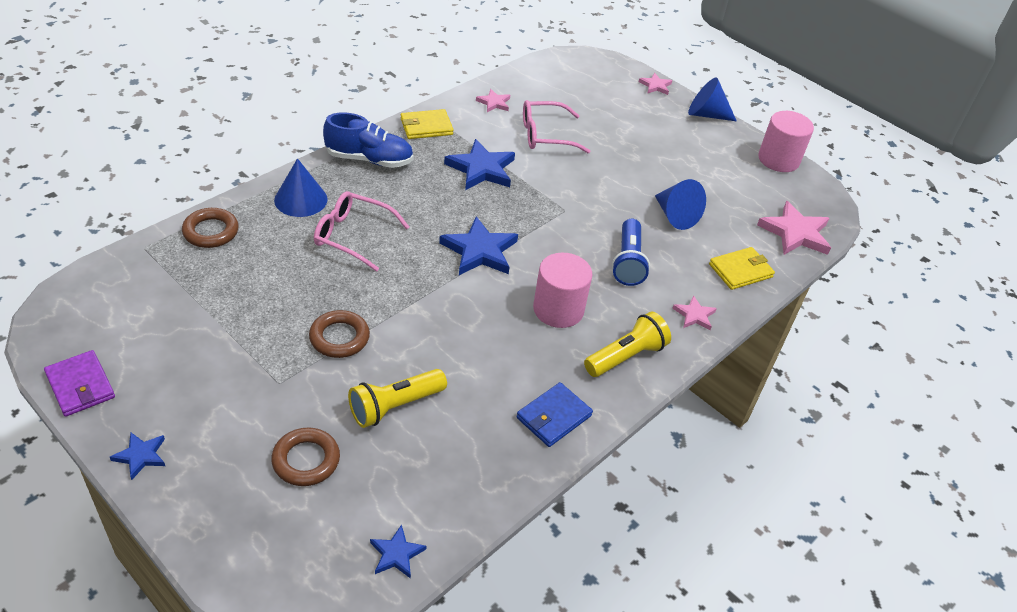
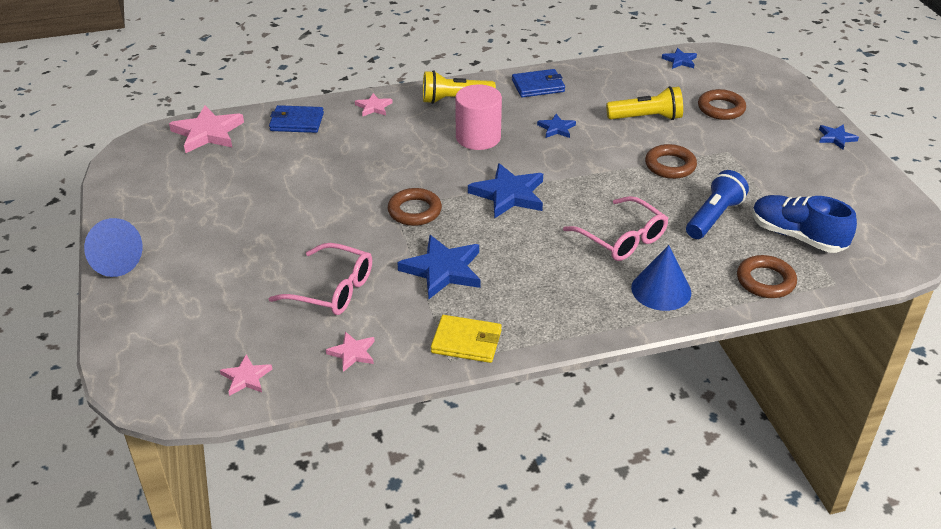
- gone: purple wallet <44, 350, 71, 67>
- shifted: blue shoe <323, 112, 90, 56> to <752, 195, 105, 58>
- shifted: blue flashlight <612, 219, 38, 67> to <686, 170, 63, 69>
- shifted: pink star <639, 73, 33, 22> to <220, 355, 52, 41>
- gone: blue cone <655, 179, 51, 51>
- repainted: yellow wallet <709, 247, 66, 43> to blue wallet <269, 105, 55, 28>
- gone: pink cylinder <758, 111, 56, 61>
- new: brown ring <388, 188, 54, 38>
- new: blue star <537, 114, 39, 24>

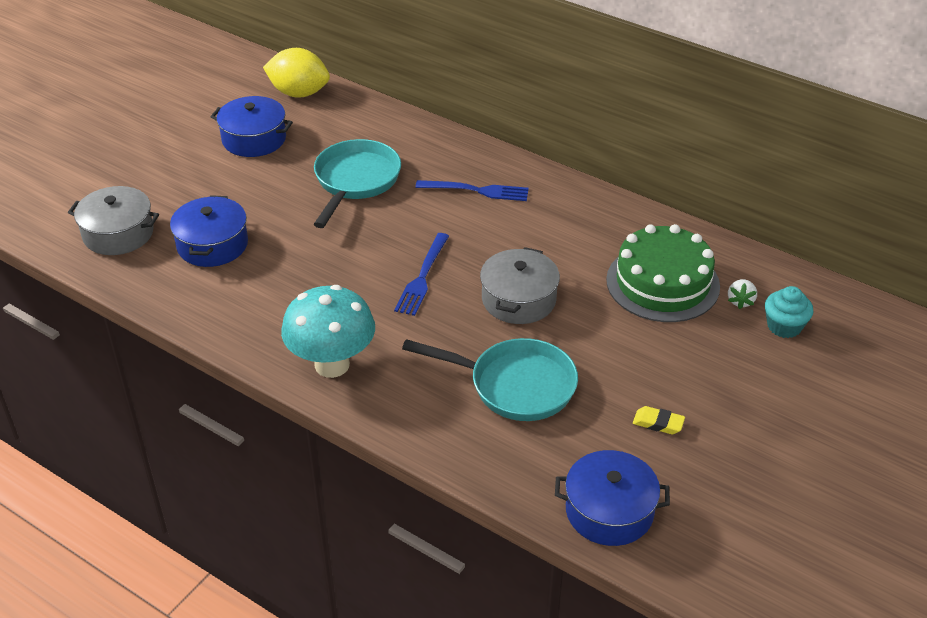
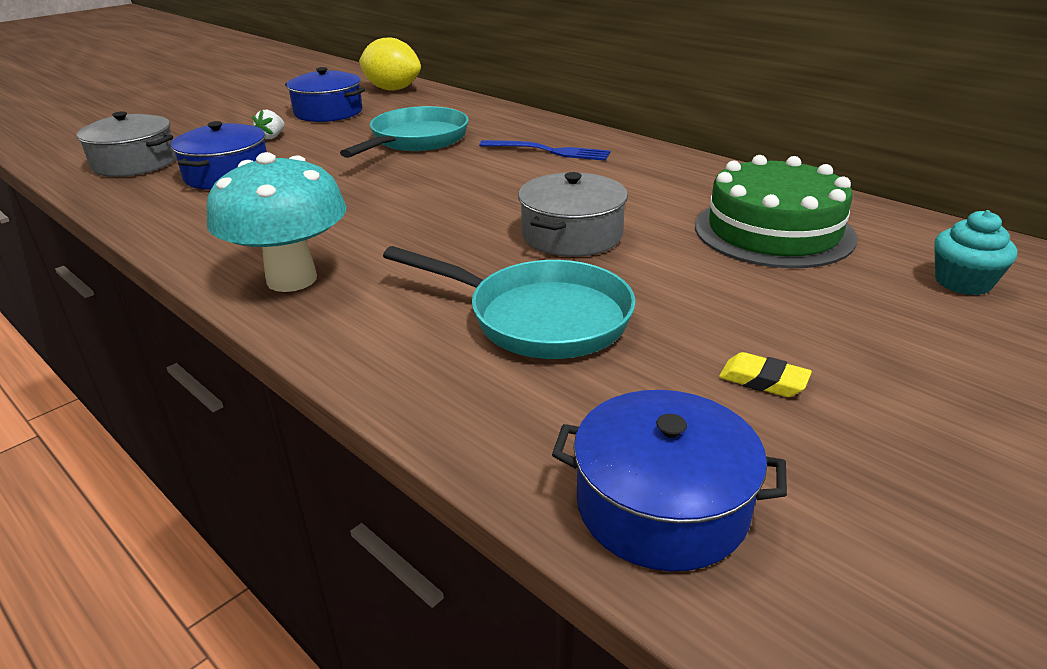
- gone: blue fork <394, 233, 55, 83>
- shifted: white strawberry <728, 279, 29, 30> to <252, 110, 33, 29>

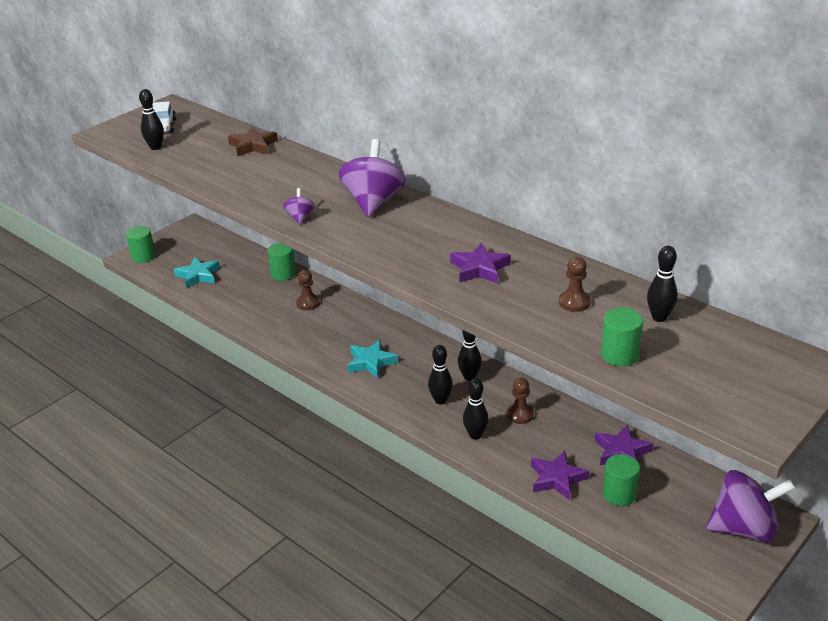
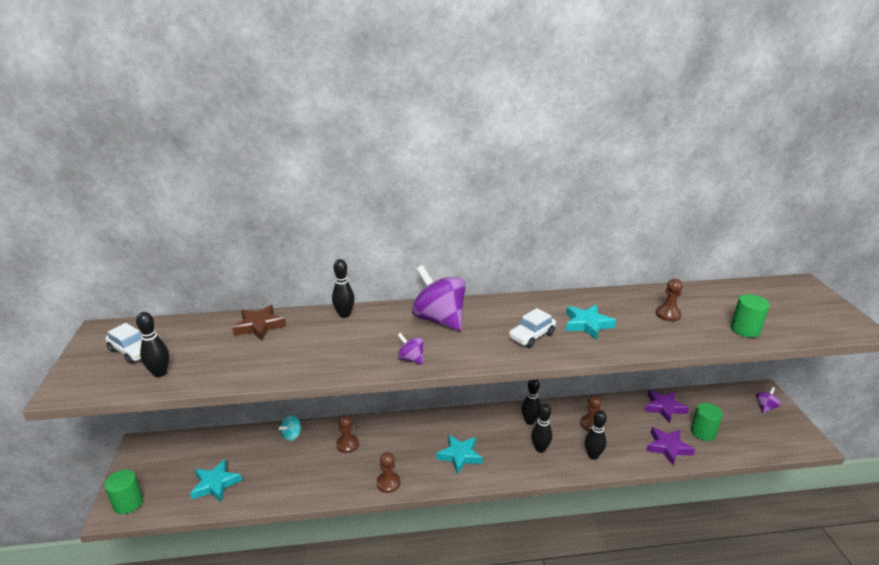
- swapped: green cylinder <268, 243, 28, 38> to turquoise spinning top <279, 415, 23, 26>
- repainted: purple star <450, 243, 61, 41> to turquoise star <566, 305, 50, 35>
- shifted: black bowling pin <647, 246, 31, 76> to <332, 259, 23, 59>
- scaled: purple spinning top <706, 470, 90, 72> = <756, 387, 26, 26> x0.46
- new: brown pawn <376, 452, 24, 41>
- new: white car <509, 308, 47, 40>

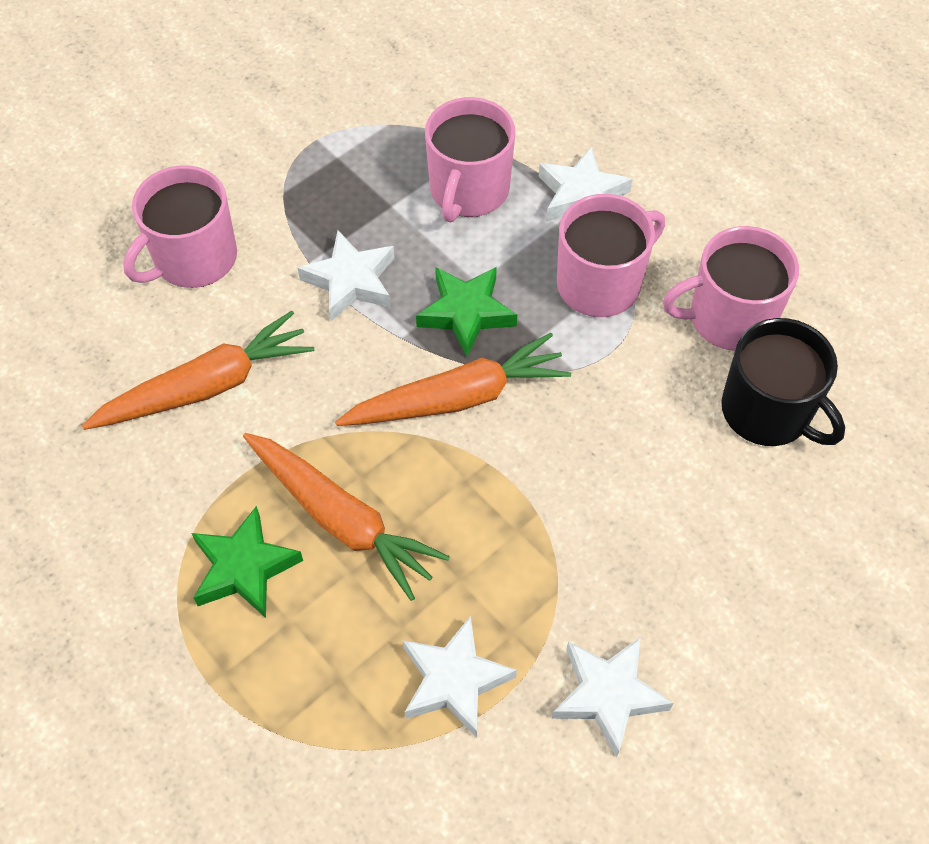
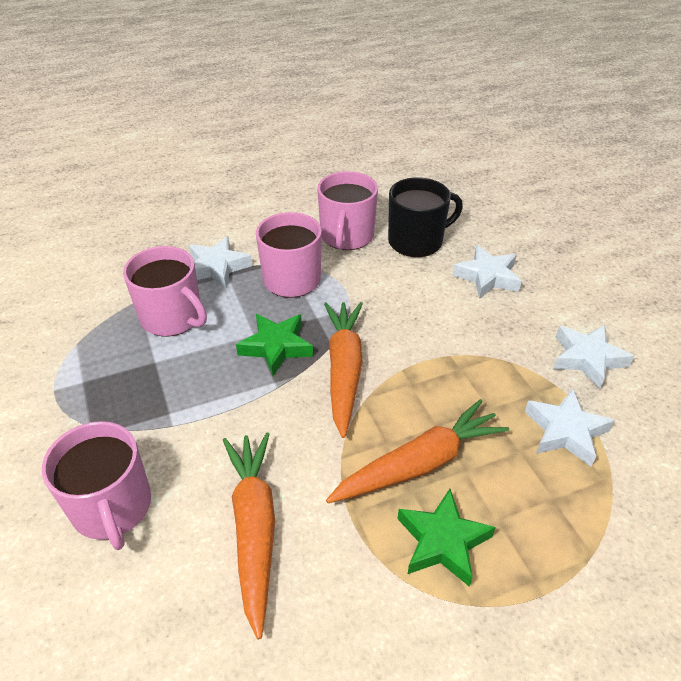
- shifted: white star <298, 230, 97, 91> to <452, 245, 70, 54>

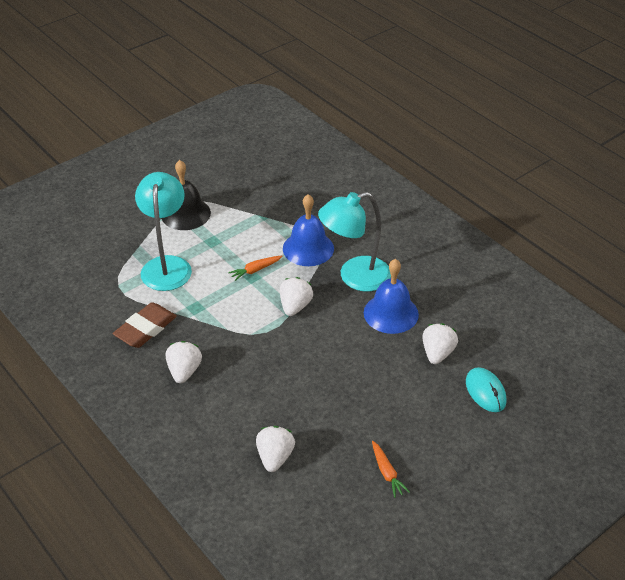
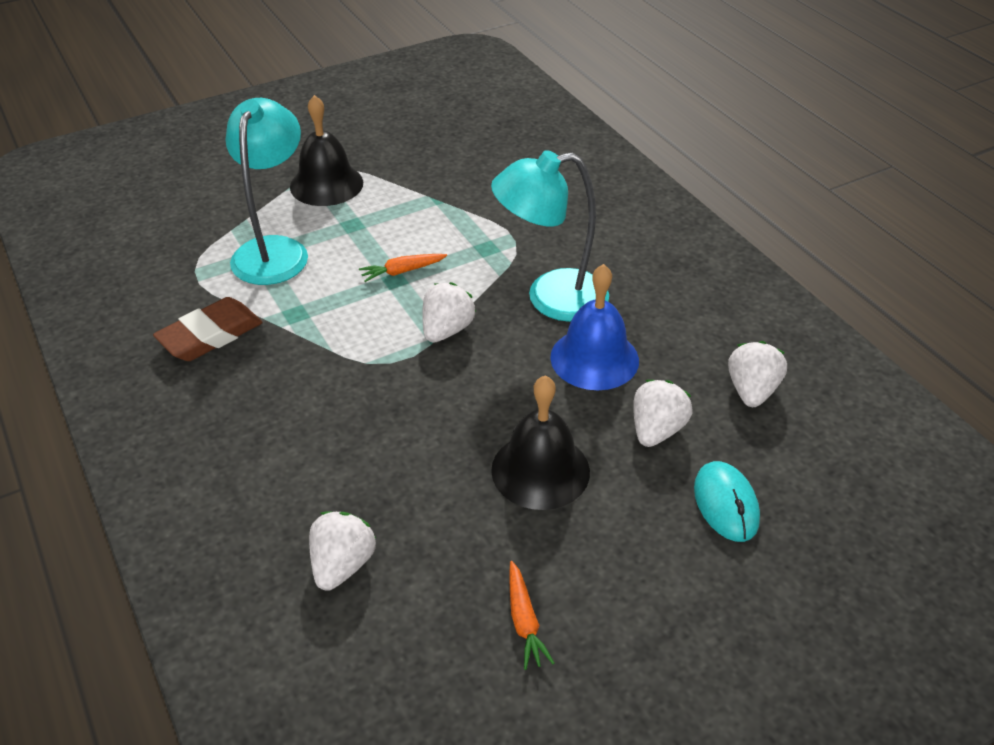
- shifted: white strawberry <166, 341, 36, 42> to <728, 341, 59, 66>
- gone: blue bell <283, 194, 51, 72>
- new: black bell <491, 376, 99, 134>

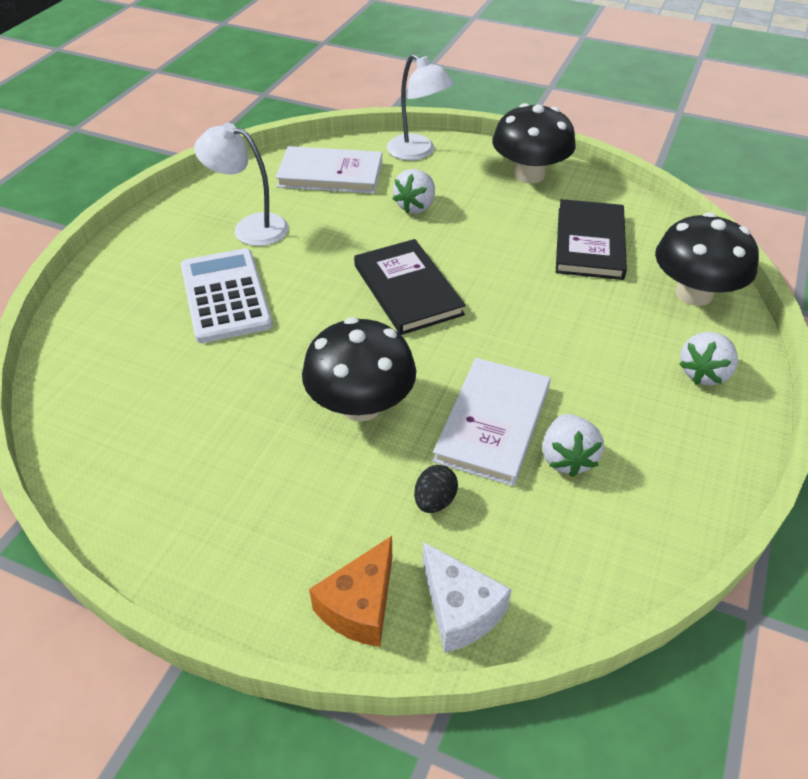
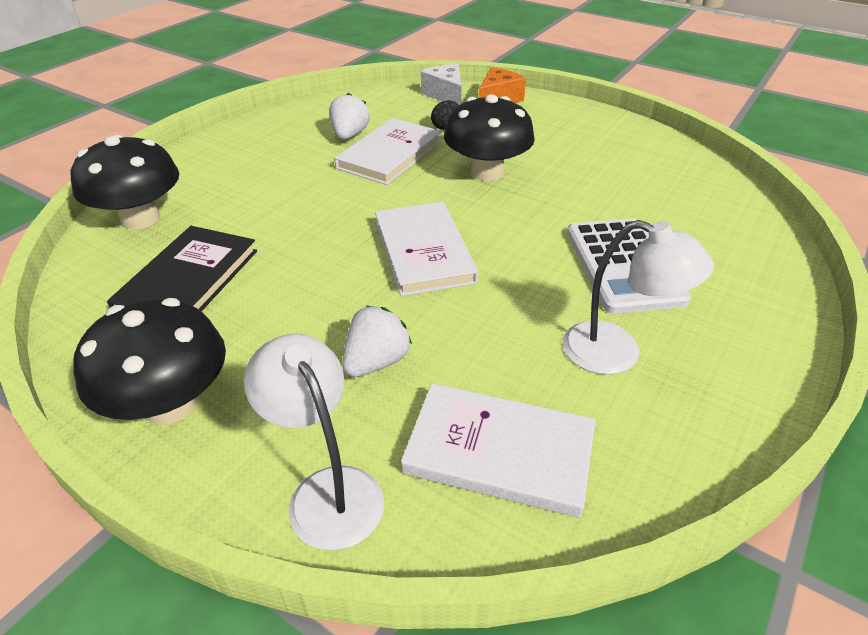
- repainted: black book <354, 239, 112, 96> to white book <375, 202, 104, 94>
- gone: white strawberry <679, 332, 59, 53>

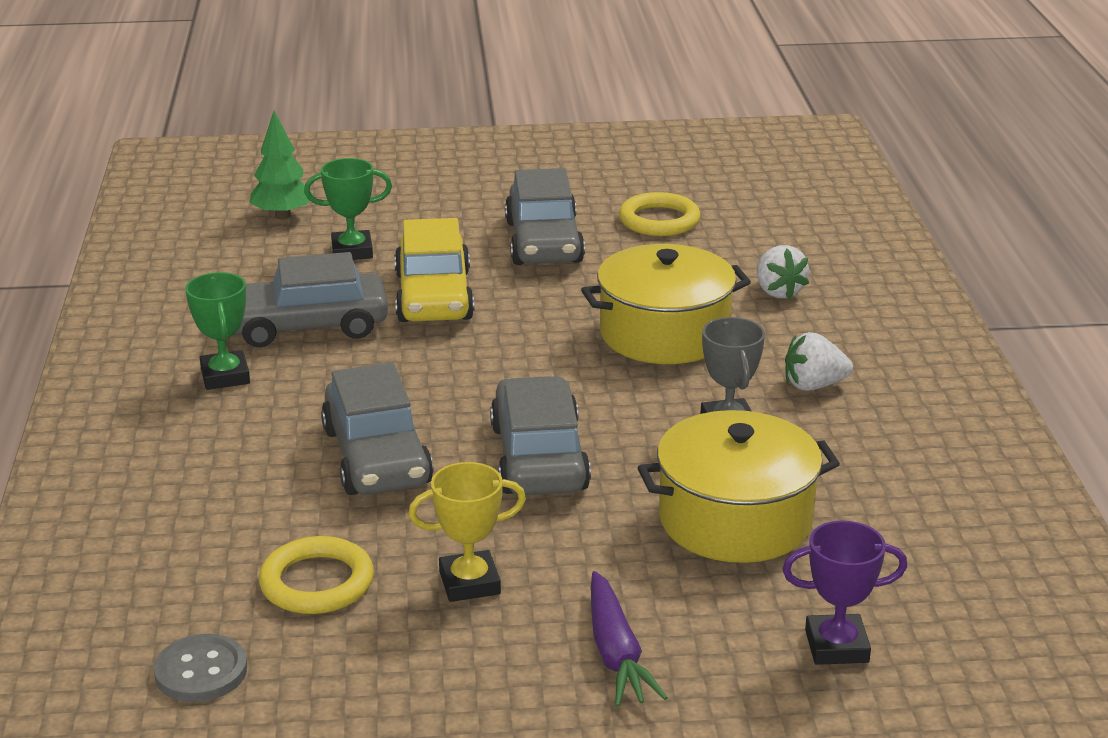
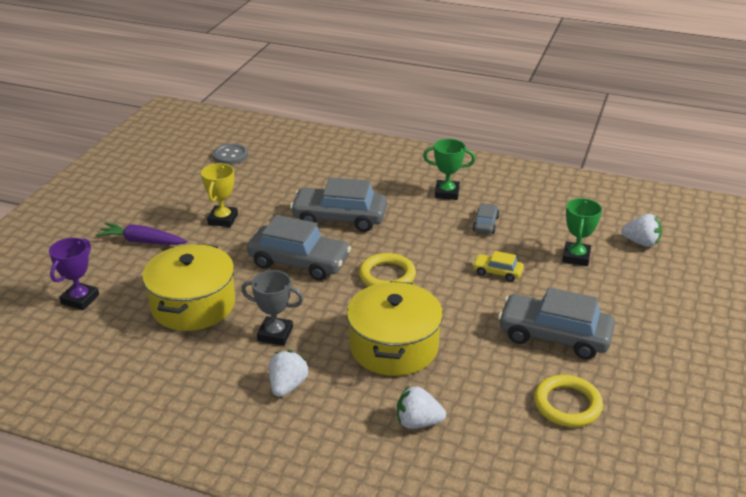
- scaled: grey car <235, 252, 153, 95> = <473, 203, 26, 31> x0.49
- swapped: green tree <250, 111, 64, 108> to white strawberry <621, 214, 41, 33>
- shifted: yellow ring <259, 536, 115, 78> to <359, 253, 57, 34>
- scaled: yellow car <394, 218, 80, 104> = <472, 251, 52, 31> x0.49

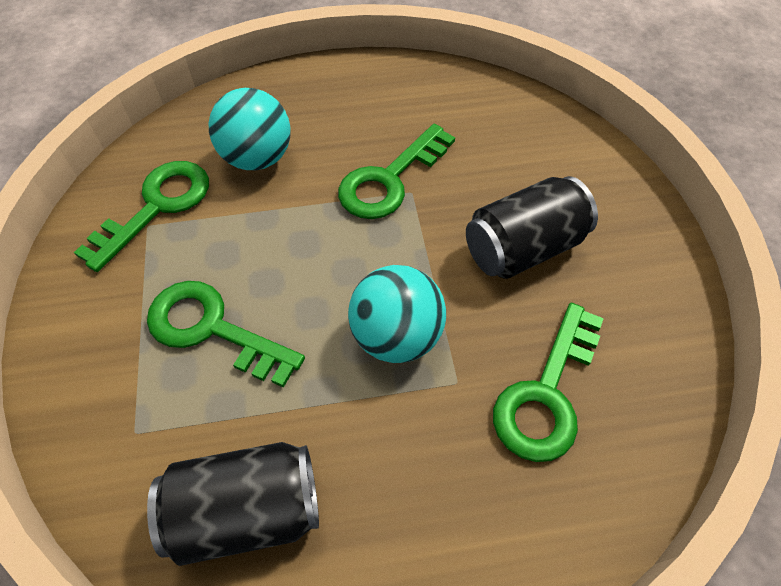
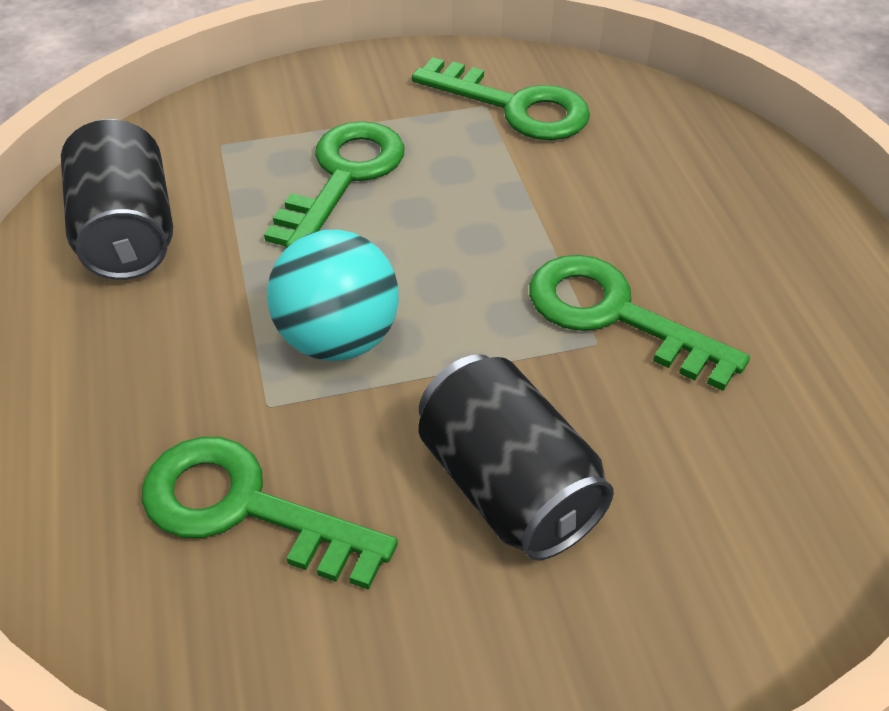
- gone: turquoise ball <209, 88, 82, 82>

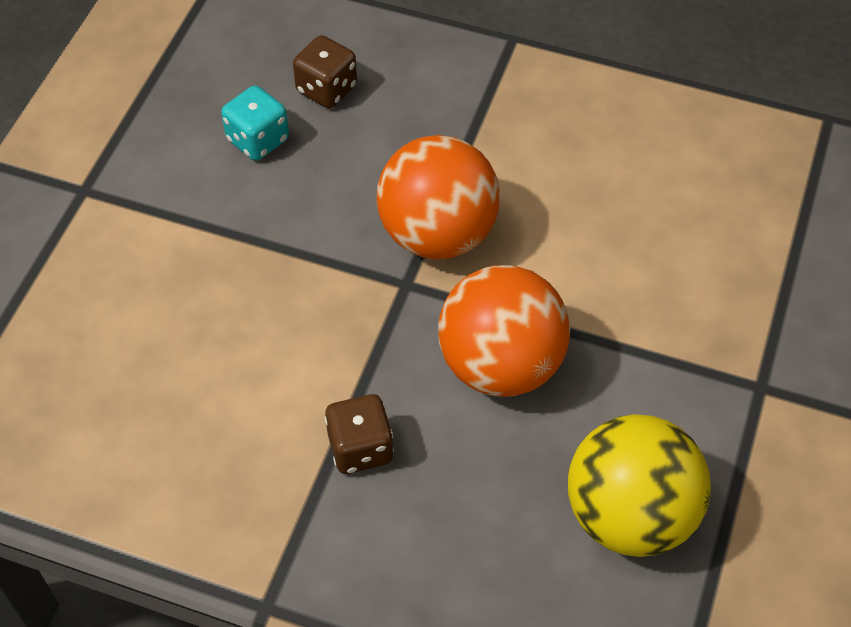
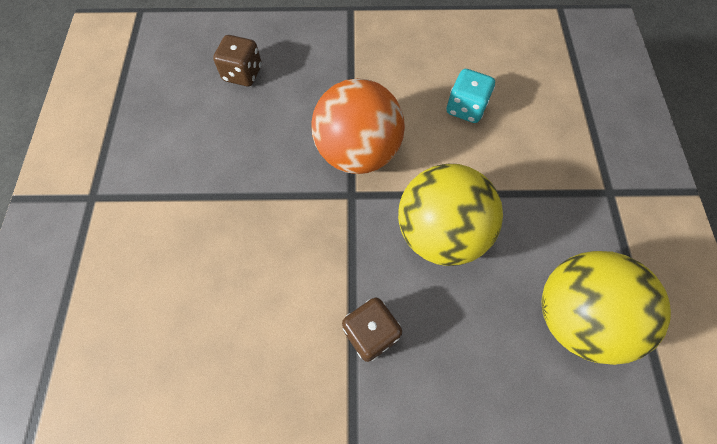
- shifted: turquoise dice <221, 86, 68, 75> to <447, 69, 48, 54>
- repainted: orange ball <438, 265, 132, 132> to yellow ball <398, 164, 105, 102>

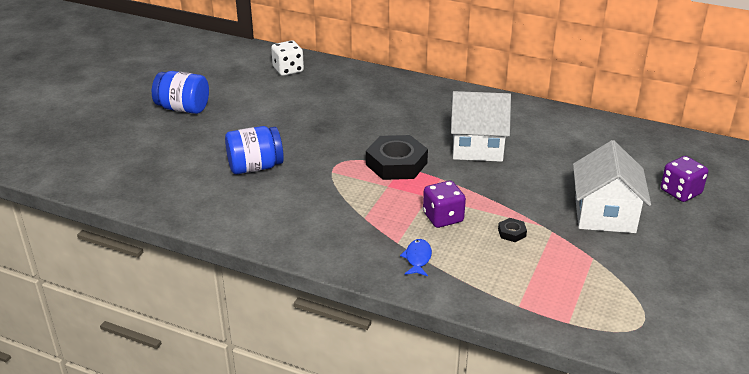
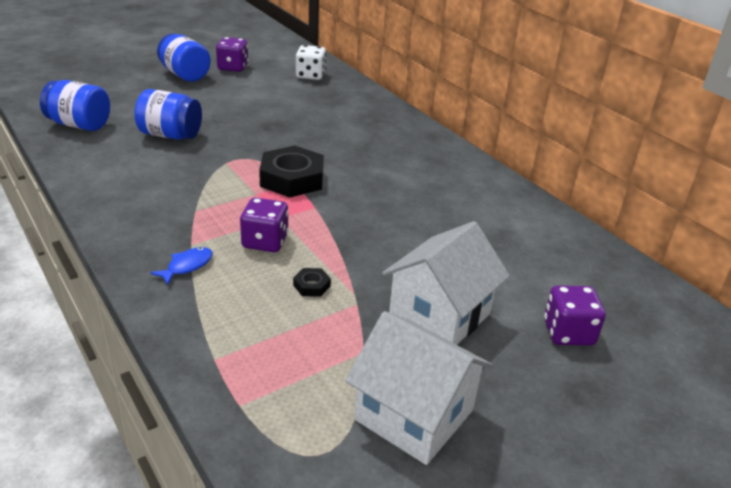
- shifted: white house <451, 91, 60, 71> to <345, 311, 148, 154>
- new: blue jar <40, 80, 70, 51>
- new: purple dice <216, 37, 32, 35>

